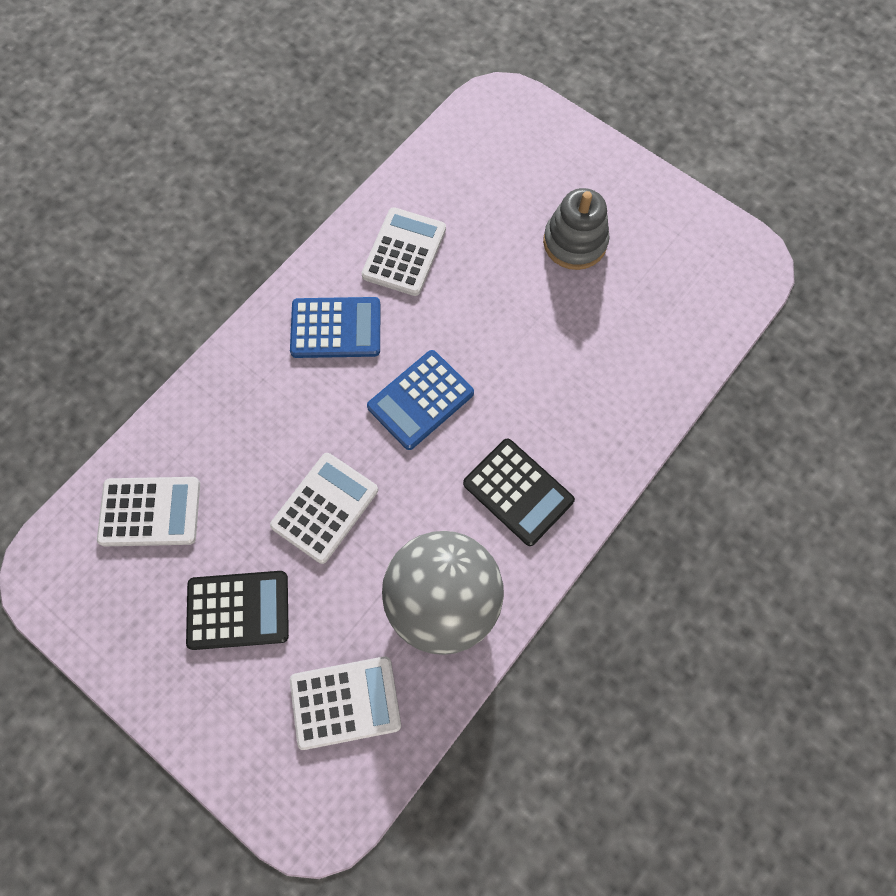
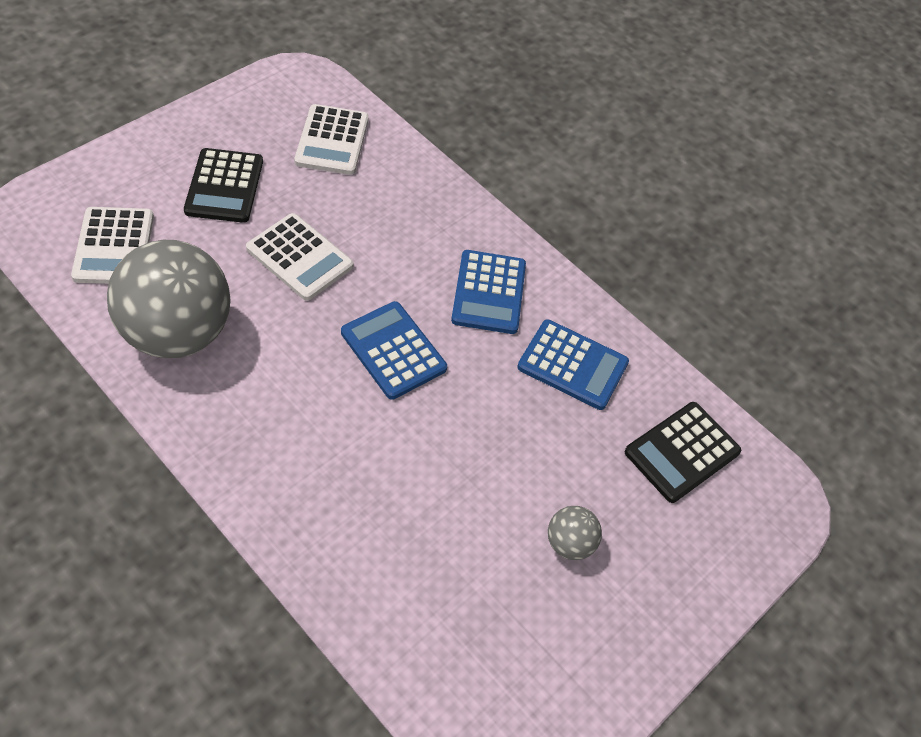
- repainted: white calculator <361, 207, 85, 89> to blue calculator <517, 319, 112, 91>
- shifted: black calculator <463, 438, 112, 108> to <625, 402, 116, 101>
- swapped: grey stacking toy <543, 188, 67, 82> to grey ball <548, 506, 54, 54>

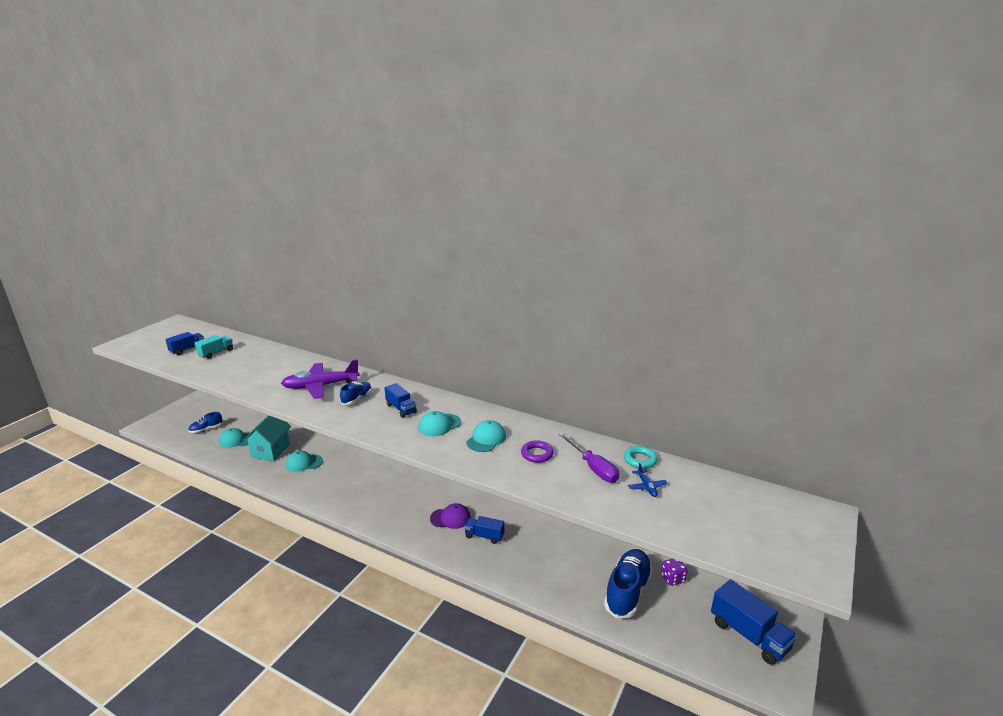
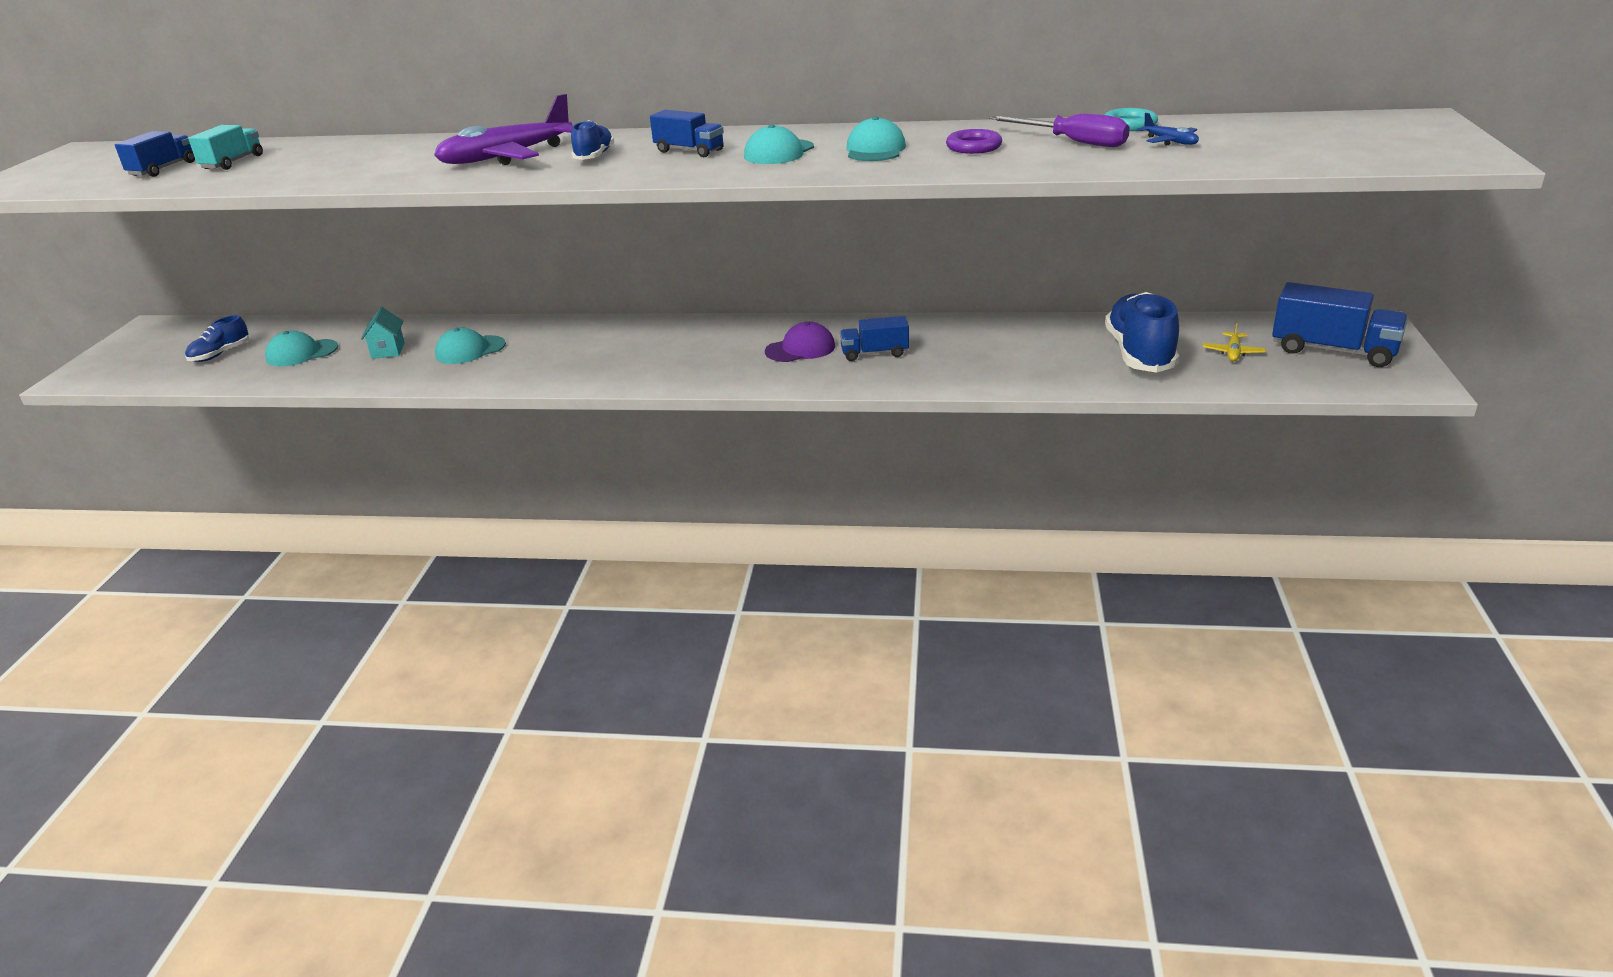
- scaled: turquoise house <243, 415, 48, 46> = <361, 307, 44, 52> x0.55
- gone: purple dice <661, 559, 27, 27>
- new: yellow plane <1203, 321, 63, 40>

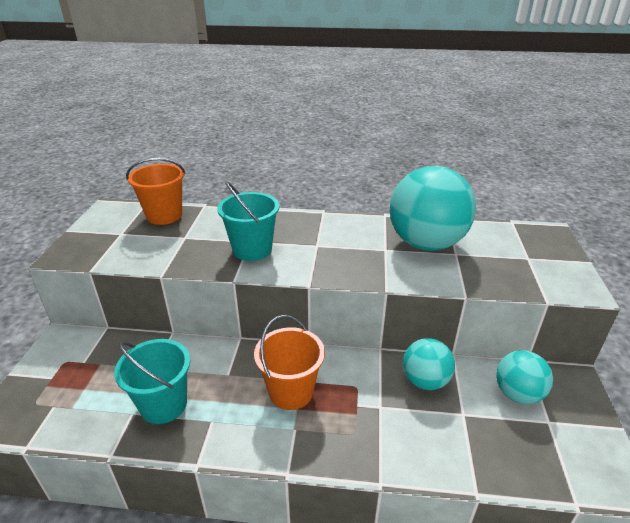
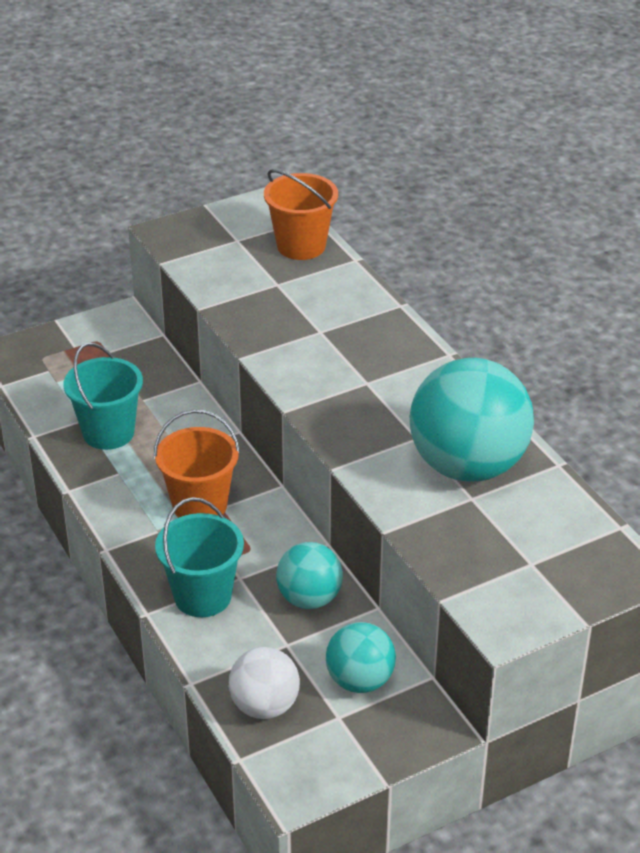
- shifted: turquoise bucket <217, 181, 62, 80> to <155, 497, 89, 120>
- new: white ball <229, 647, 71, 72>

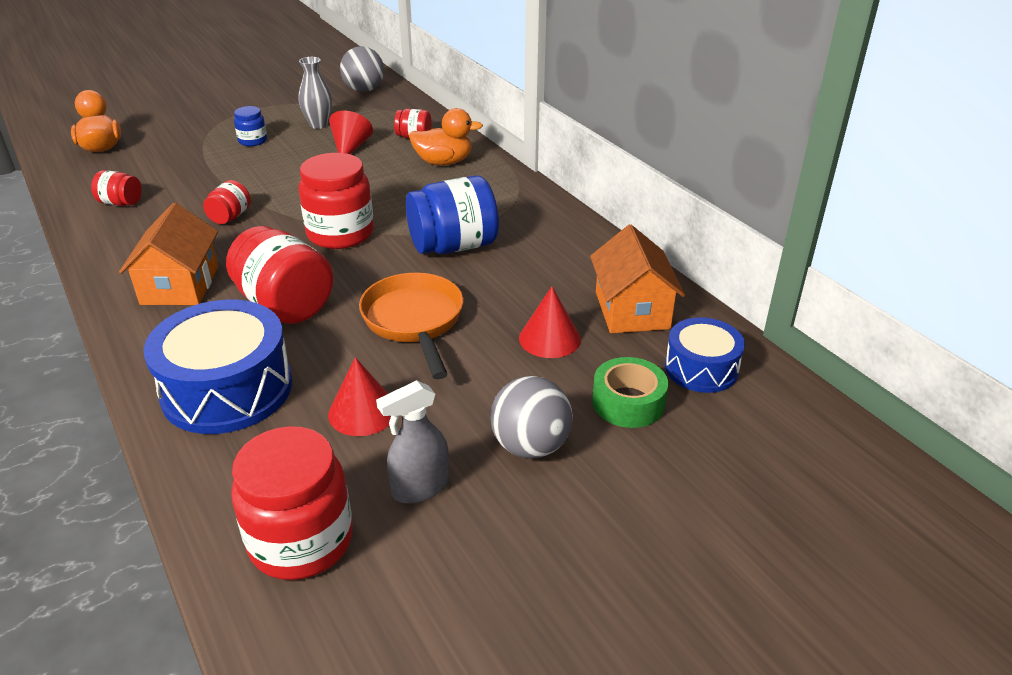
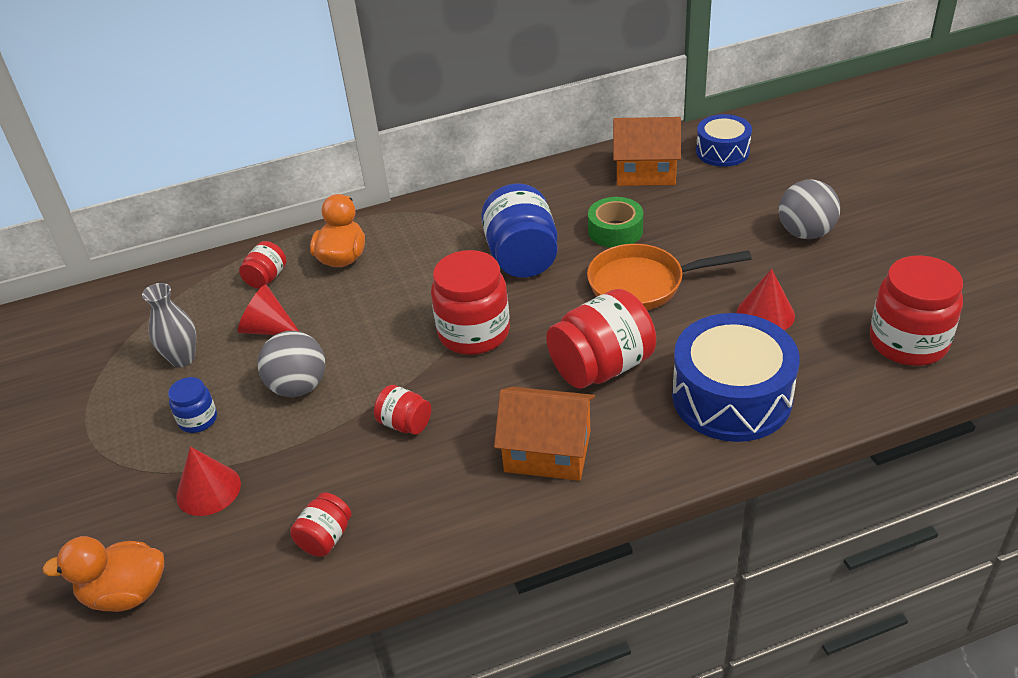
- shifted: grey ball <340, 46, 44, 46> to <258, 331, 67, 66>
- gone: grey spray bottle <376, 380, 73, 124>
- shifted: red cone <519, 286, 62, 72> to <176, 446, 65, 70>
- shifted: green tape <592, 357, 76, 71> to <588, 197, 55, 51>

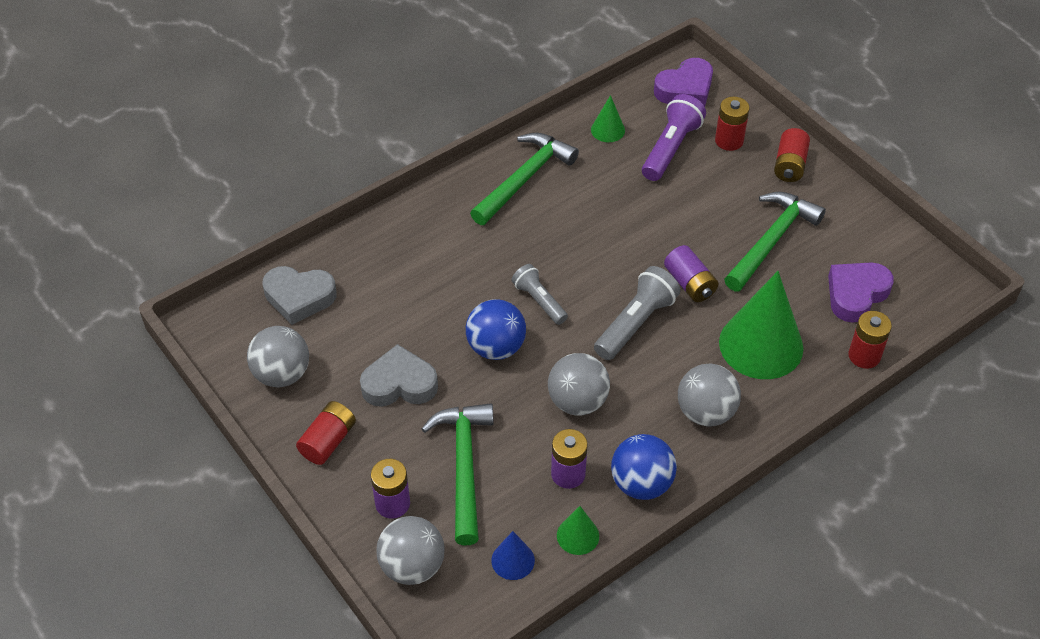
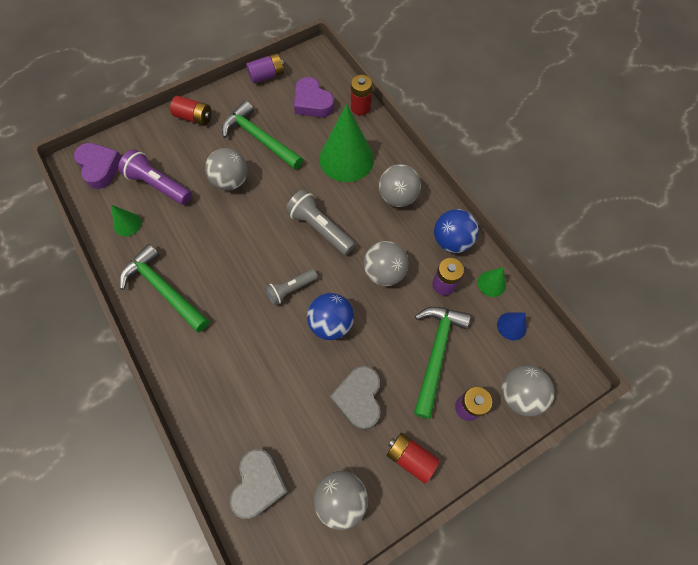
- rotated: green hammer <421, 403, 73, 142> = <414, 307, 57, 112> 105 degrees clockwise
- shifted: purple battery <664, 245, 54, 57> to <246, 53, 38, 31>
- gone: red battery <715, 97, 34, 54>
- new: grey ball <205, 148, 43, 42>

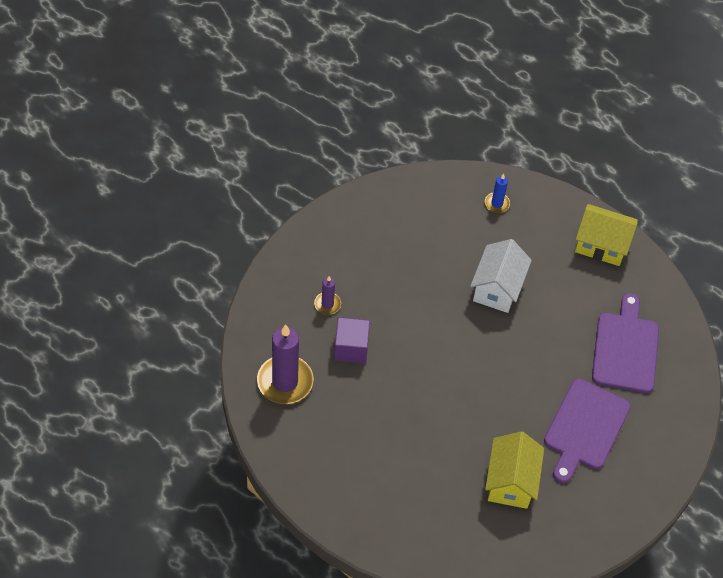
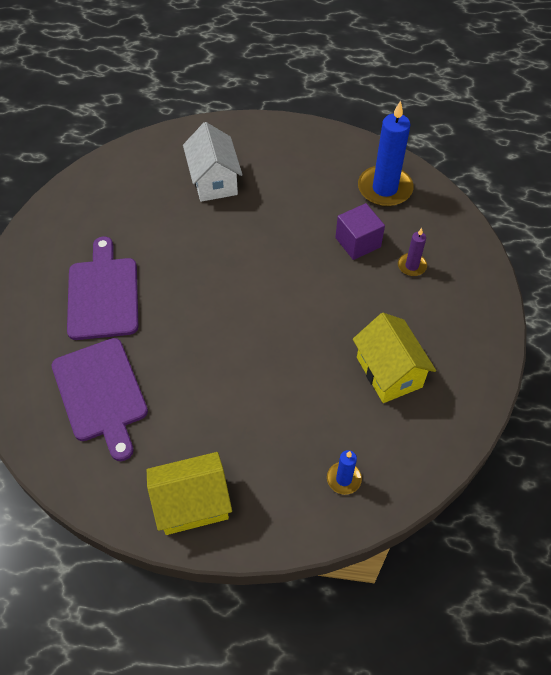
- repainted: purple candle <257, 324, 56, 80> to blue candle <358, 101, 56, 106>
- shifted: white house <470, 239, 62, 74> to <183, 122, 60, 80>
- shifted: yellow house <485, 431, 59, 78> to <353, 313, 83, 90>

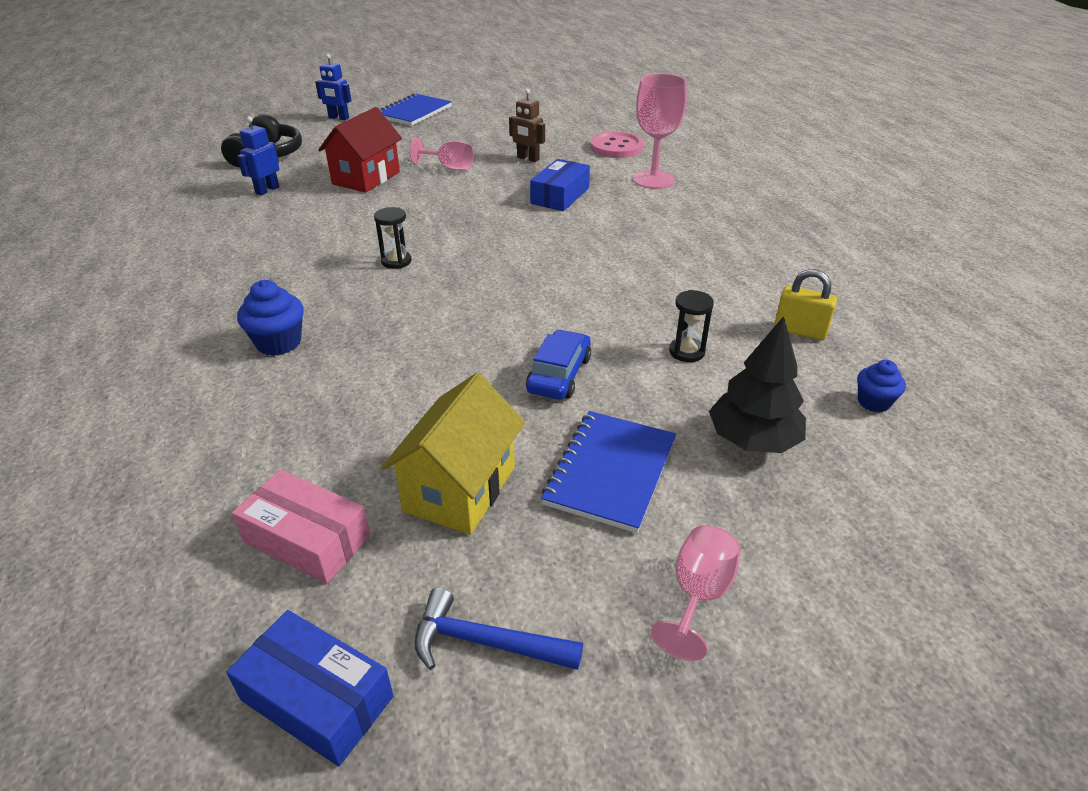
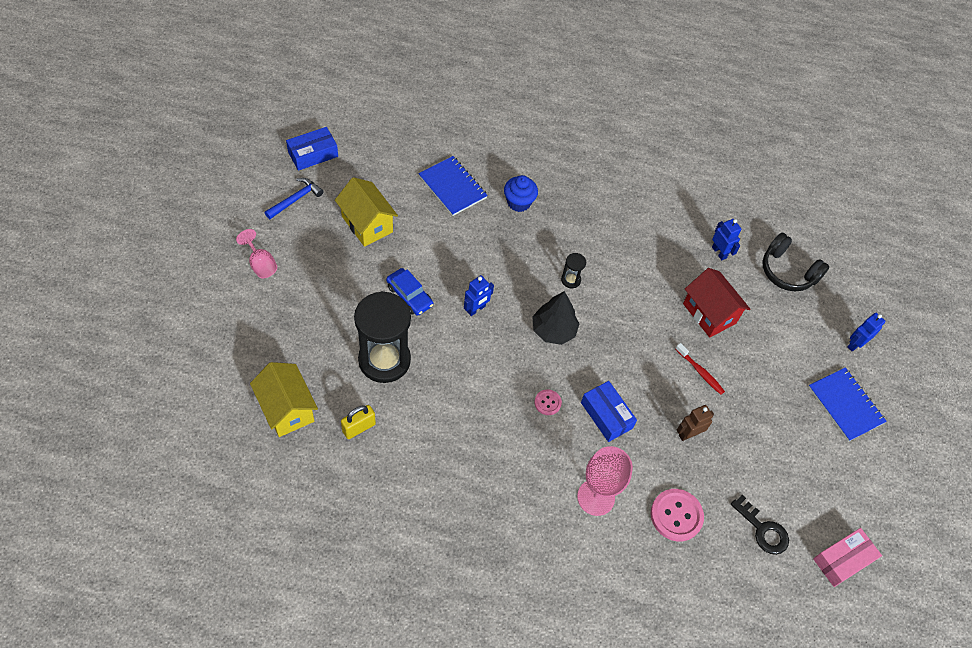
- shifted: pink box <232, 469, 139, 115> to <813, 528, 69, 59>
- swapped: pink goblet <409, 137, 64, 33> to red toothbrush <675, 343, 50, 52>
- shifted: blue notebook <541, 411, 135, 122> to <419, 156, 69, 60>
- scaled: black hourglass <669, 290, 45, 72> = <354, 291, 57, 92> x2.44
- shifted: black tree <709, 316, 97, 137> to <532, 291, 47, 54>
- swapped: blue cupcake <857, 360, 49, 52> to yellow house <250, 362, 68, 75>
- new: blue robot <464, 275, 30, 41>
- new: pink button <535, 389, 27, 26>
- new: black key <731, 495, 58, 60>

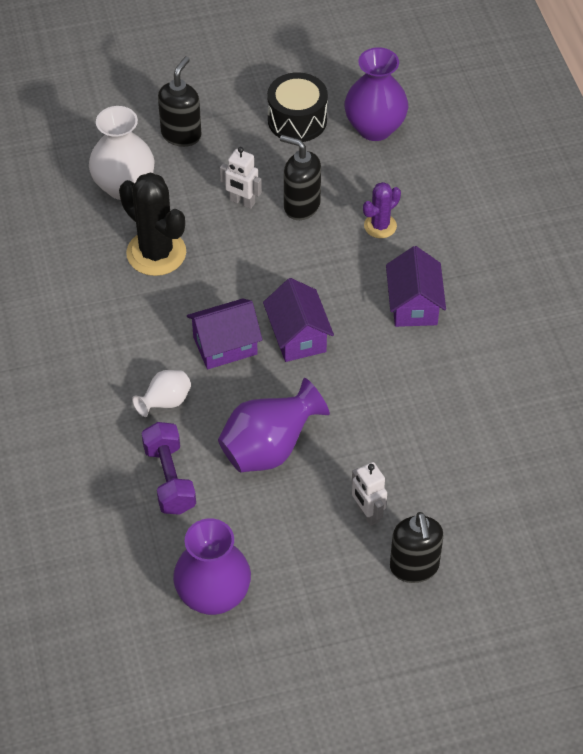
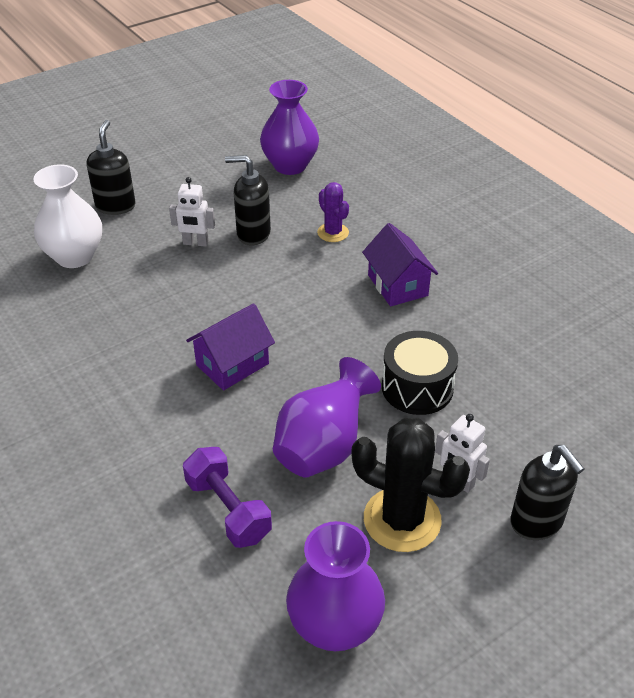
- shifted: black cactus <119, 173, 67, 103> to <351, 417, 119, 135>
- gone: white vase <132, 370, 59, 47>
- gone: purple house <263, 278, 71, 84>
- shifted: black drum <267, 72, 61, 70> to <382, 331, 76, 84>
- rotated: purple cactus <363, 182, 38, 56> = <317, 182, 32, 60> 60 degrees counterclockwise

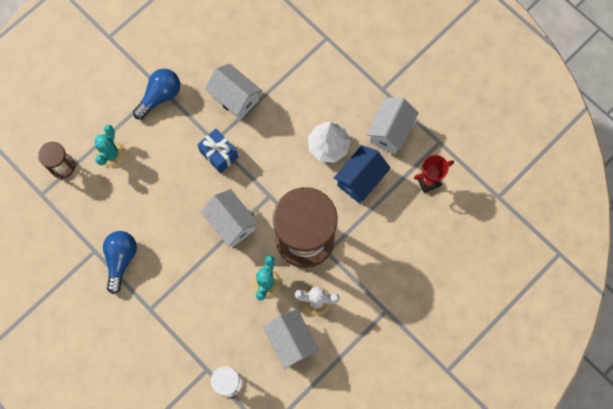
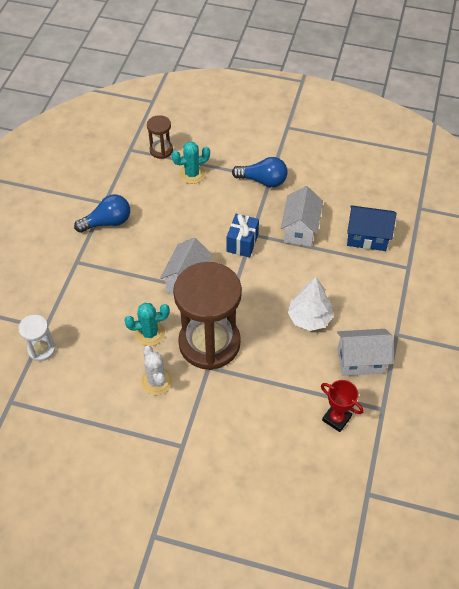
- gone: white house <263, 309, 56, 60>
- shifted: blue house <334, 145, 57, 58> to <347, 205, 49, 46>

